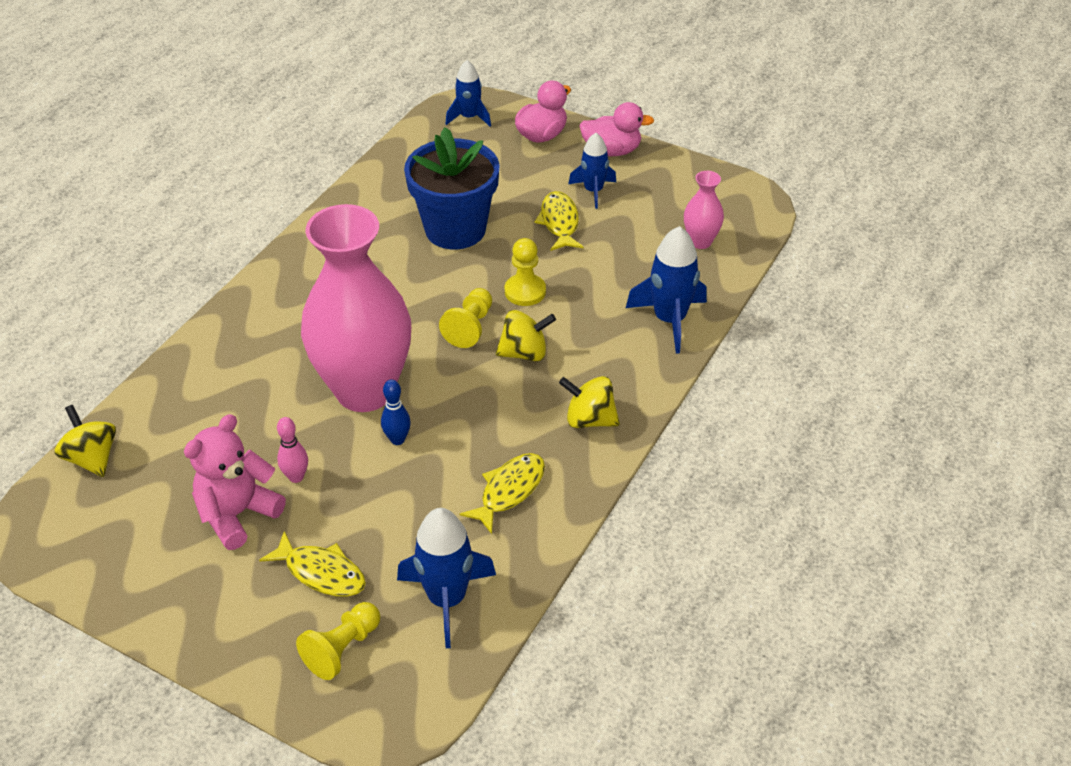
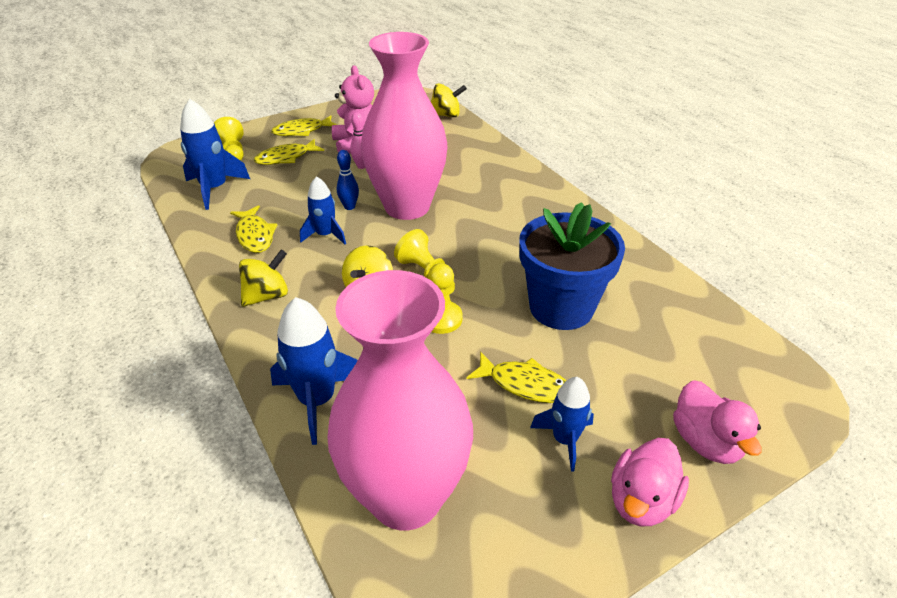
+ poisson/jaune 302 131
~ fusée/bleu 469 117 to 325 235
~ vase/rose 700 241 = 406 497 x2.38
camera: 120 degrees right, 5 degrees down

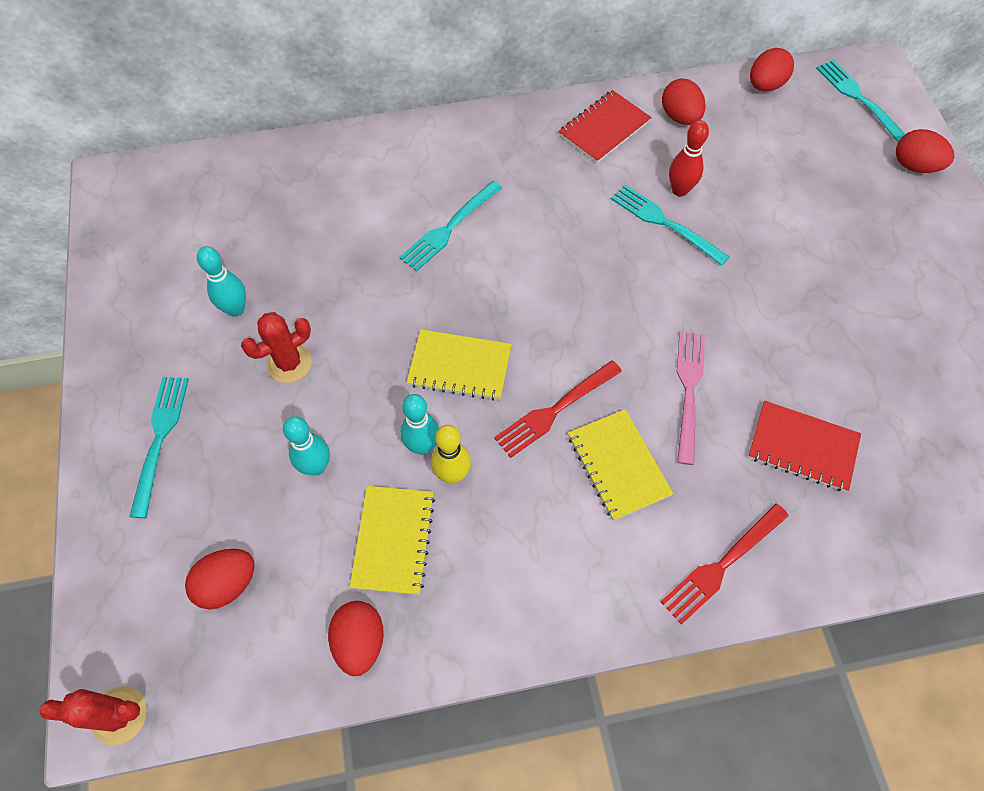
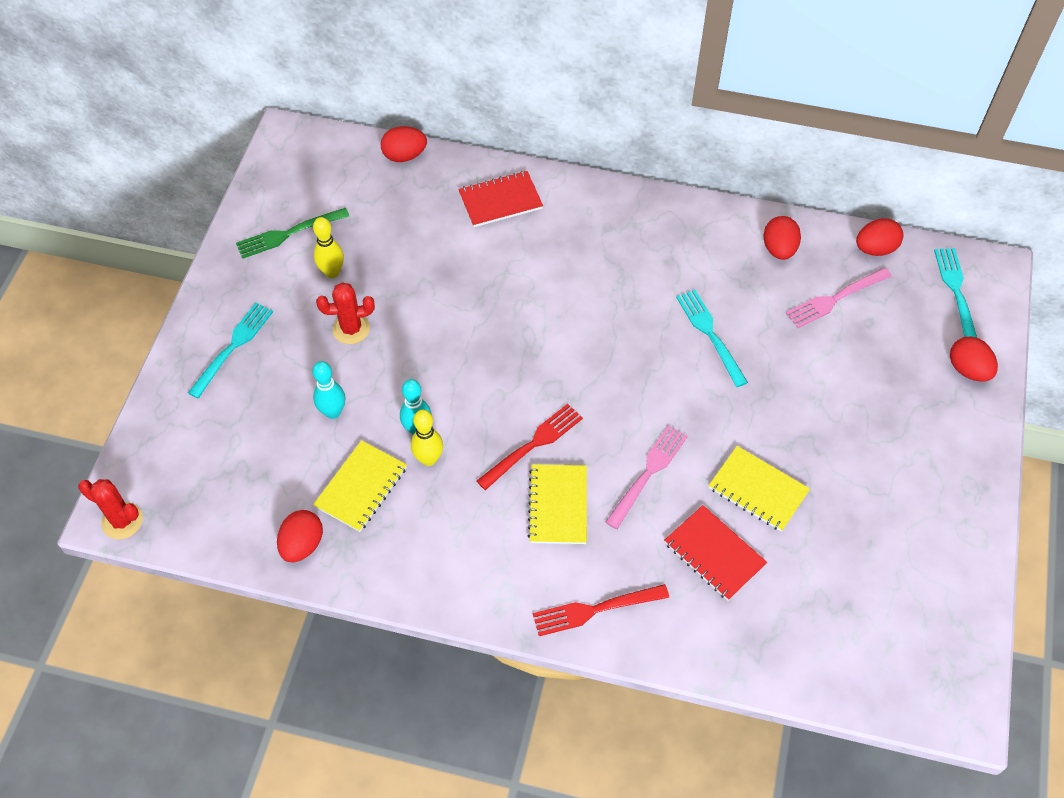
- fourchette/turquoise 449 228
- quille/rouge 679 190
+ fourchette/vert 288 234
+ fourchette/rose 835 299
~ œuf/rouge 228 583 to 404 156
~ carnet/jaune 459 366 to 758 490
~ carnet/rouge 604 128 to 500 201
~ quille/turquoise 236 309 to quille/jaune 332 272
~ fourchette/rouge 555 410 = 533 445 150 degrees clockwise
camera: 25 degrees right, 5 degrees down

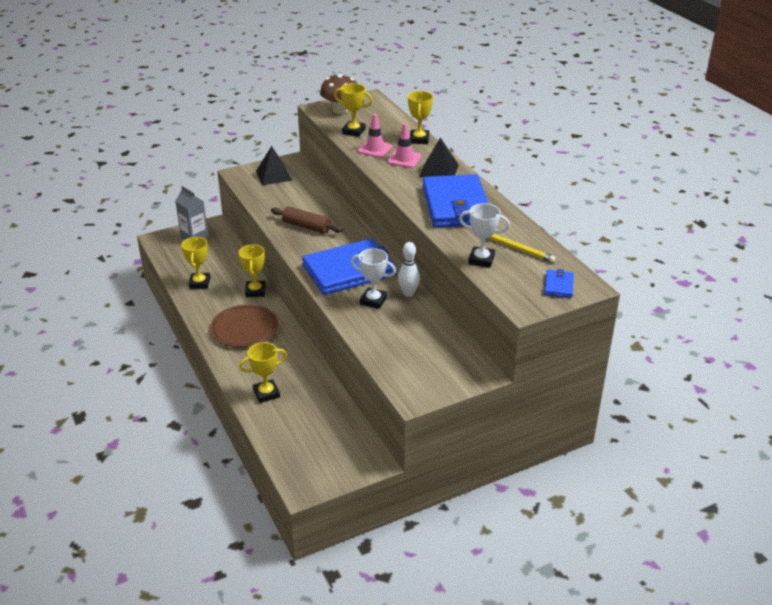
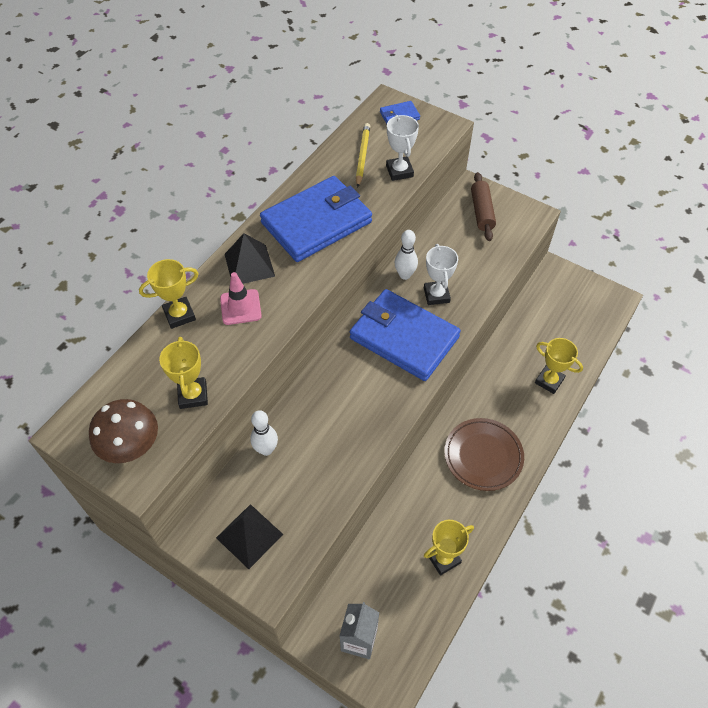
- trophée/jaune 255 291
- cône de chantier/rose 375 149
+ quille/blanc 266 449
~ rouleau à pâtisserie/marron 306 226 to 482 212
camera: 120 degrees left, 20 degrees up

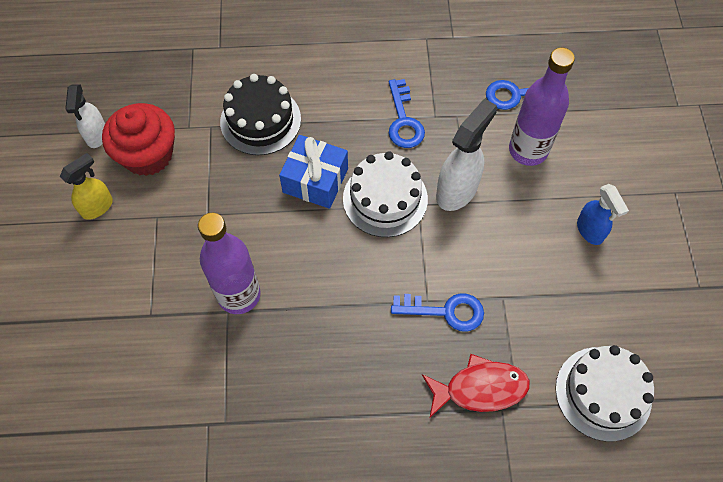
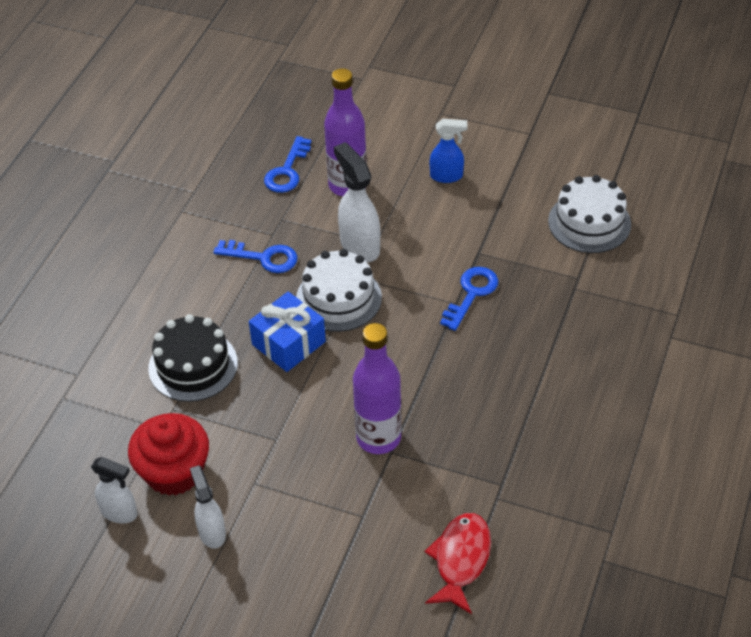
~ poisson/rouge 480 388 to 460 560
~ vaporisateur/jaune 98 207 to vaporisateur/blanc 212 532
camera: 65 degrees left, 15 degrees down

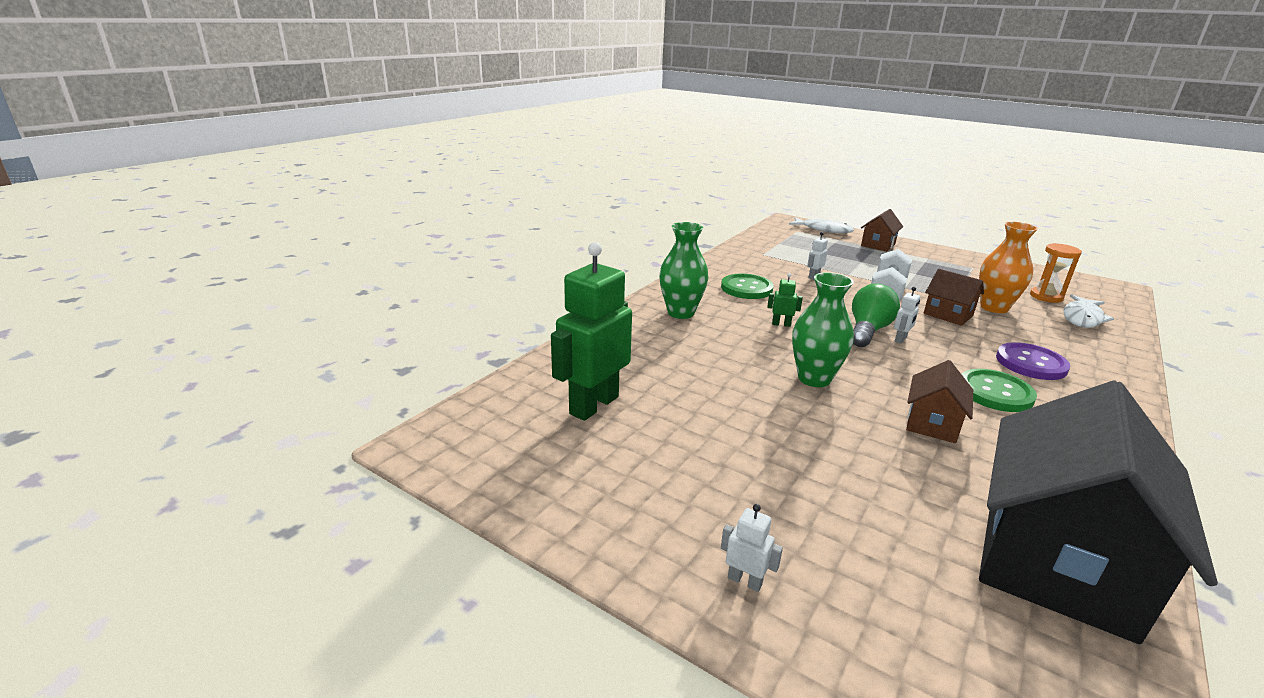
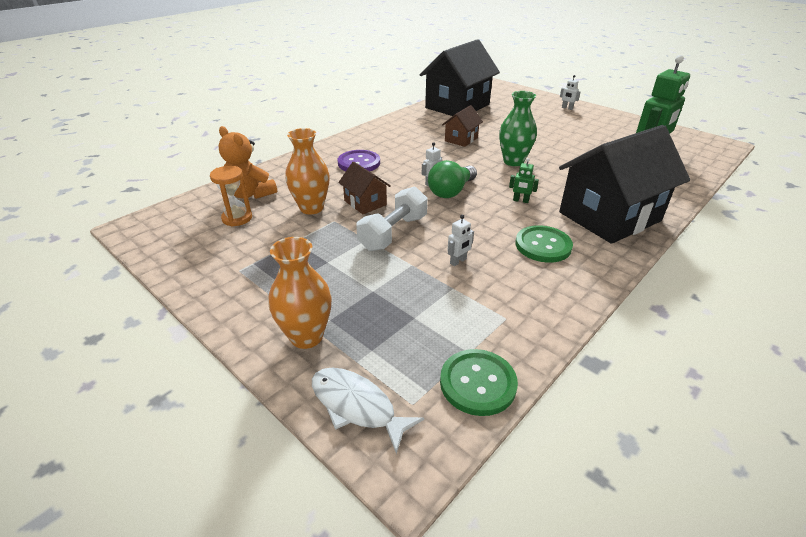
~ bouton/vert 995 392 to 478 383
~ vase/vert 681 313 to maison/noir 609 216
~ maison/marron 878 245 to vase/orange 306 336
~ poisson/blanc 1082 318 to ours en peluche/orange 250 194
camera: 170 degrees left, 10 degrees up

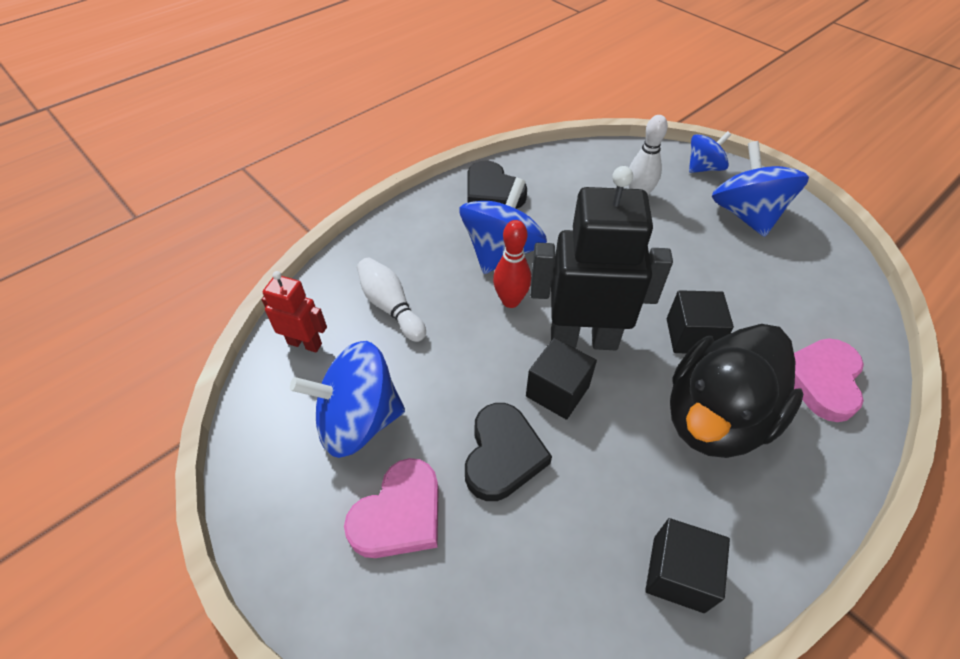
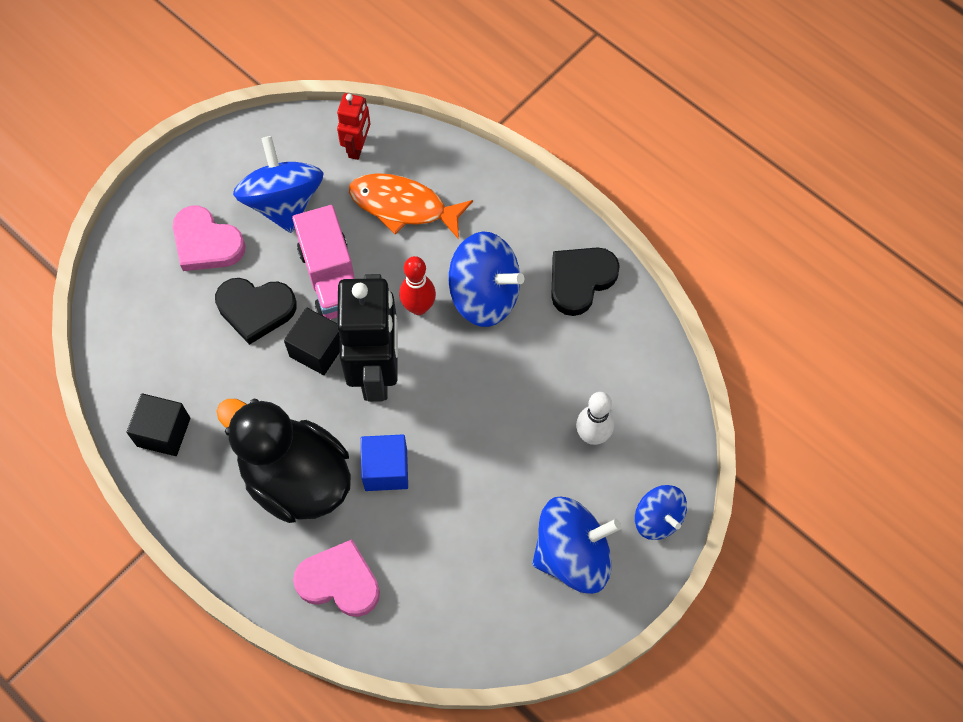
+ camion/rose 332 278
~ quille/blanc 391 307 to poisson/orange 403 206
~ cube/noir 691 336 to cube/bleu 386 469
camera: 85 degrees right, 15 degrees up

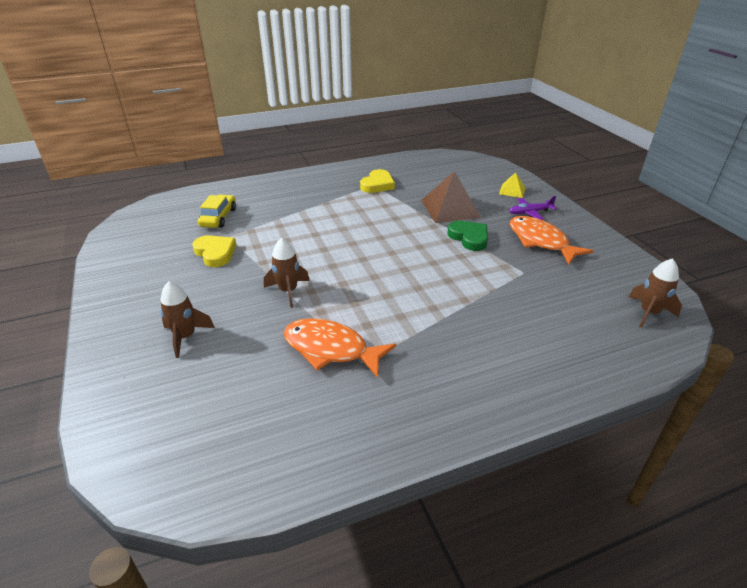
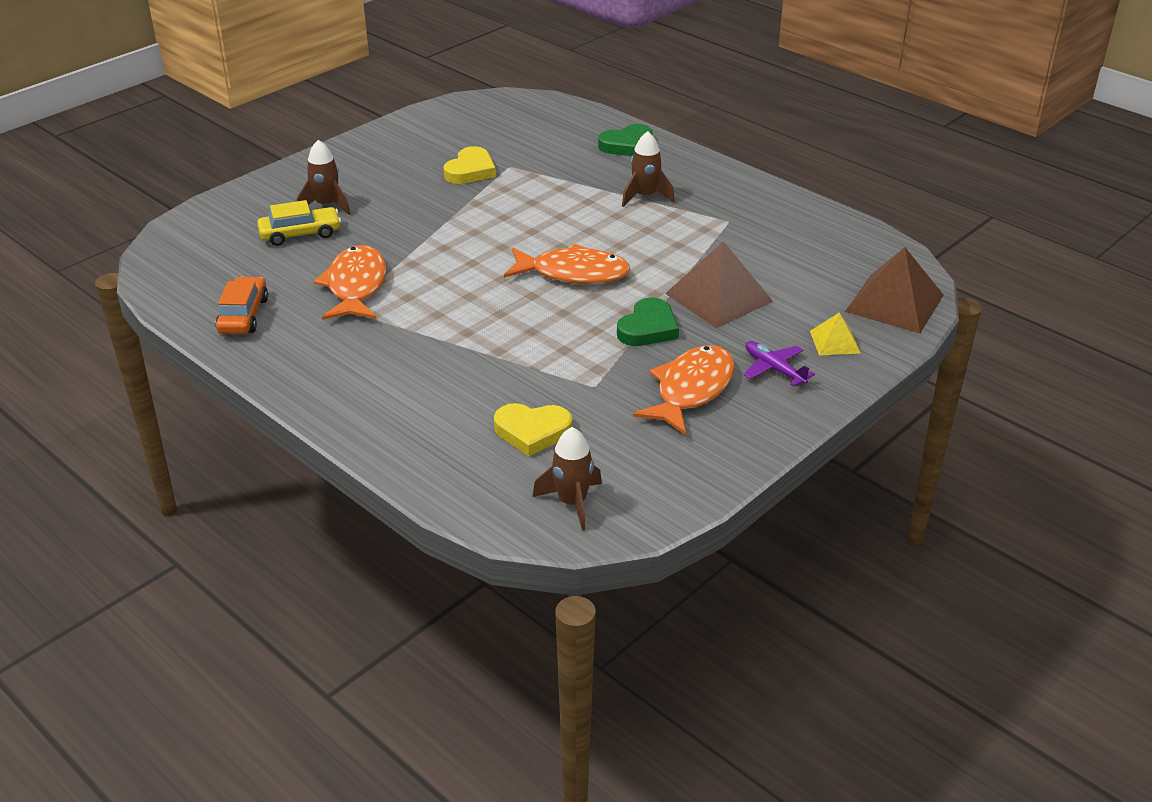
+ voiture/orange 243 315
+ poisson/orange 573 273
+ cœur/vert 627 145
+ pyramide/marron 894 303
~ voiture/jaune 218 217 to 300 234
~ fusée/marron 288 291 to 645 196
~ cœur/jaune 377 184 to 532 431
camera: 65 degrees right, 0 degrees up

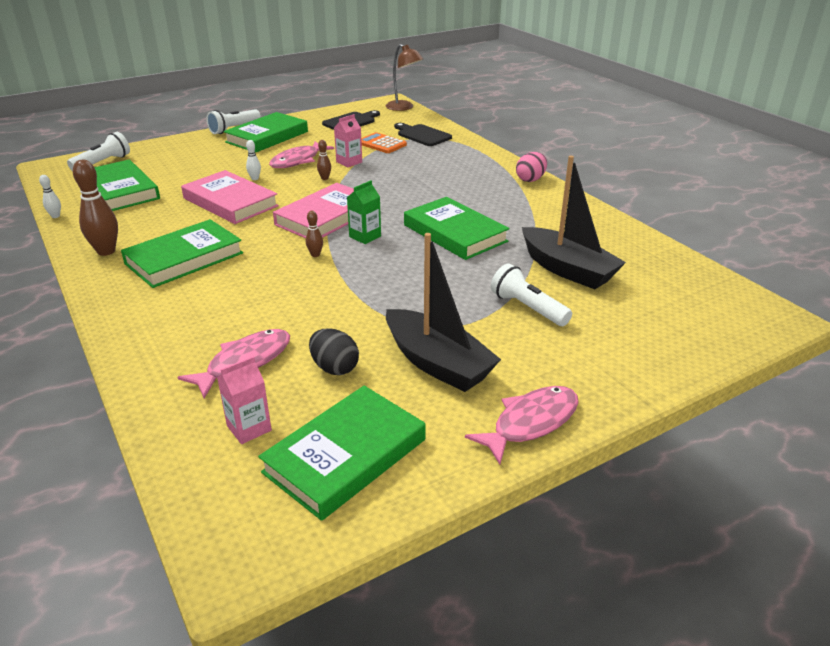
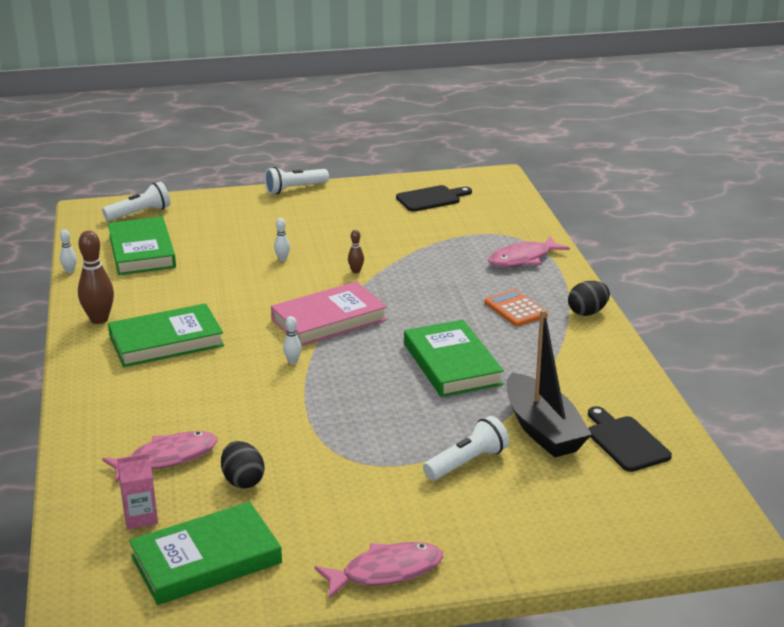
- livre/rose 230 202
- livre/vert 267 137
- brique de lait/rose 349 162
- brique de lait/vert 365 236
- lampe/marron 404 108
- bateau/noir 437 363
~ poisson/rose 298 161 to 523 259
~ calculatrice/orange 381 144 to 515 309
~ planche à découper/noir 422 135 to 625 441
~ quille/marron 315 255 to quille/blanc 292 361
~ œuf/rose 530 179 to œuf/noir 587 312
~ lampe de poche/blanc 527 308 = 467 462 75 degrees clockwise
camera: 20 degrees right, 5 degrees down

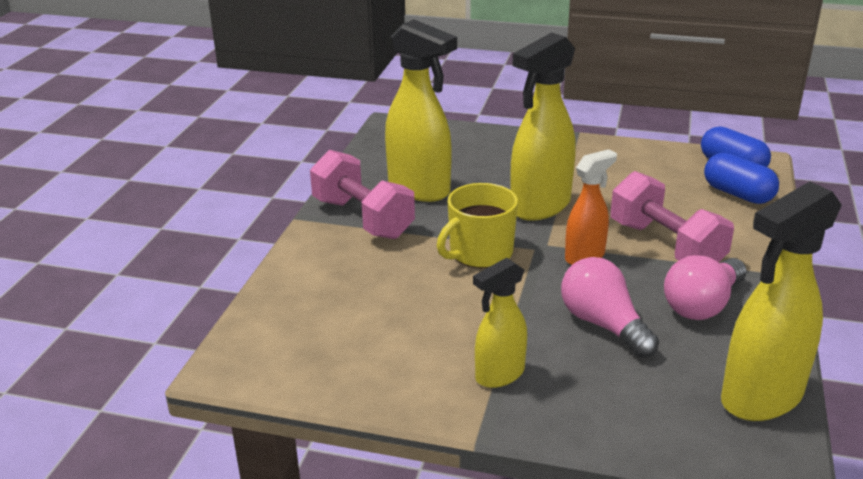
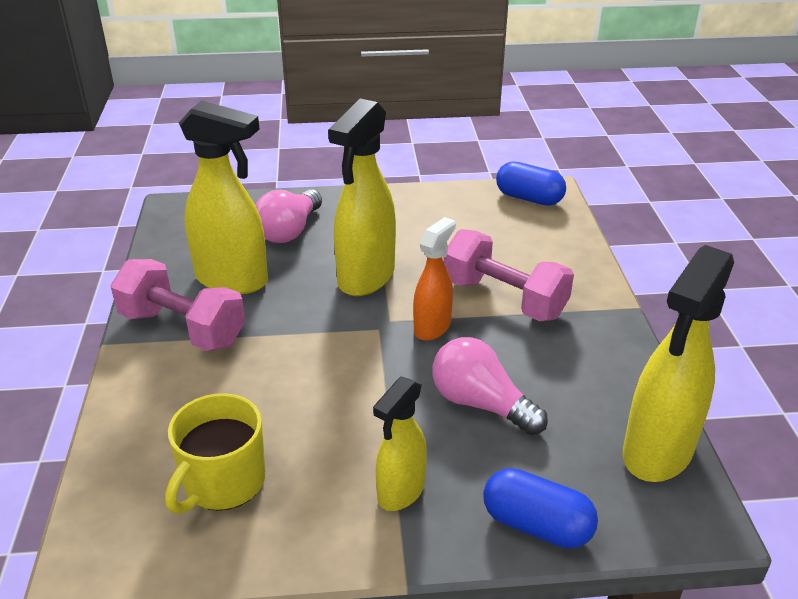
~ tasse/jaune 479 253 to 223 482
~ ampoule/rose 702 305 to 289 231
~ gélule/bleu 737 194 to 536 525
camera: 20 degrees left, 5 degrees up

